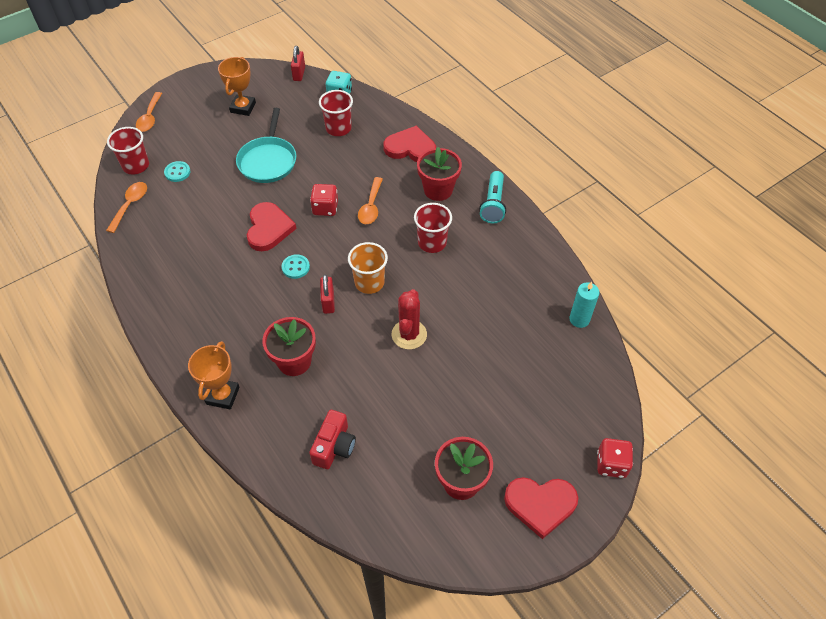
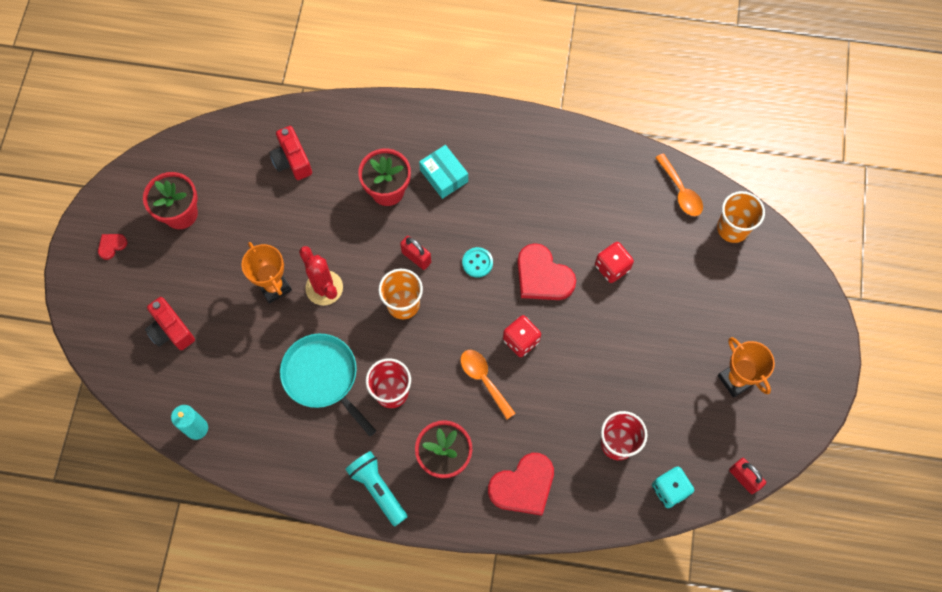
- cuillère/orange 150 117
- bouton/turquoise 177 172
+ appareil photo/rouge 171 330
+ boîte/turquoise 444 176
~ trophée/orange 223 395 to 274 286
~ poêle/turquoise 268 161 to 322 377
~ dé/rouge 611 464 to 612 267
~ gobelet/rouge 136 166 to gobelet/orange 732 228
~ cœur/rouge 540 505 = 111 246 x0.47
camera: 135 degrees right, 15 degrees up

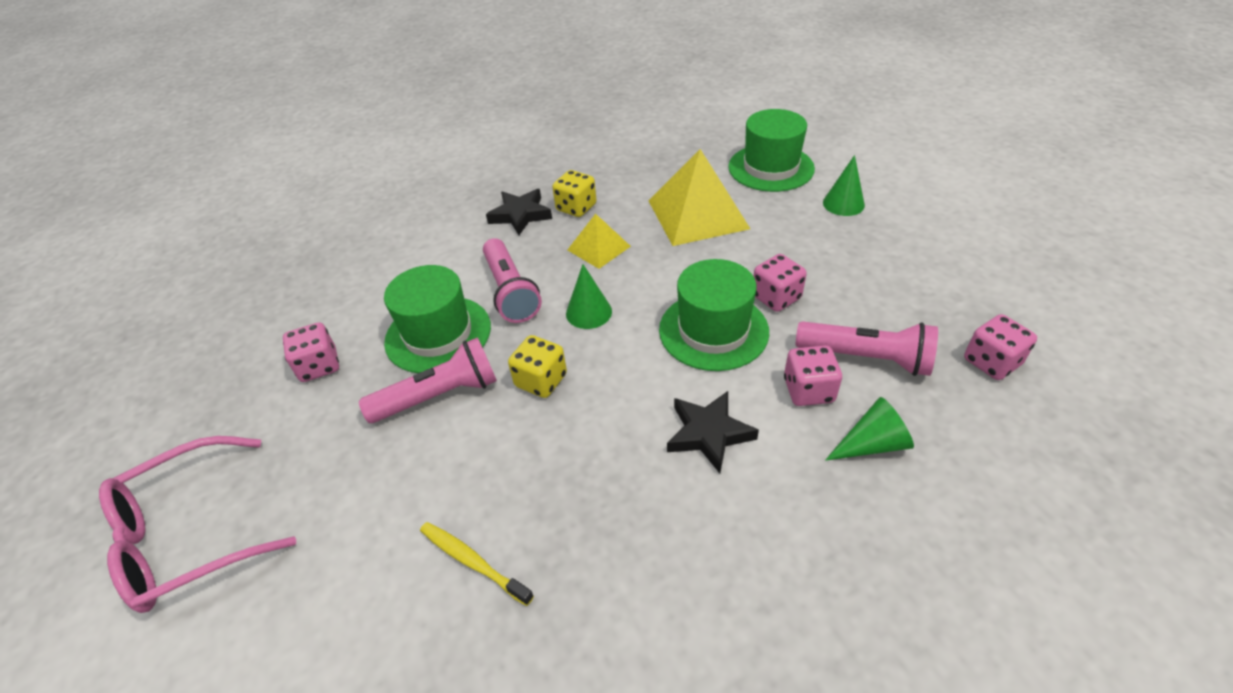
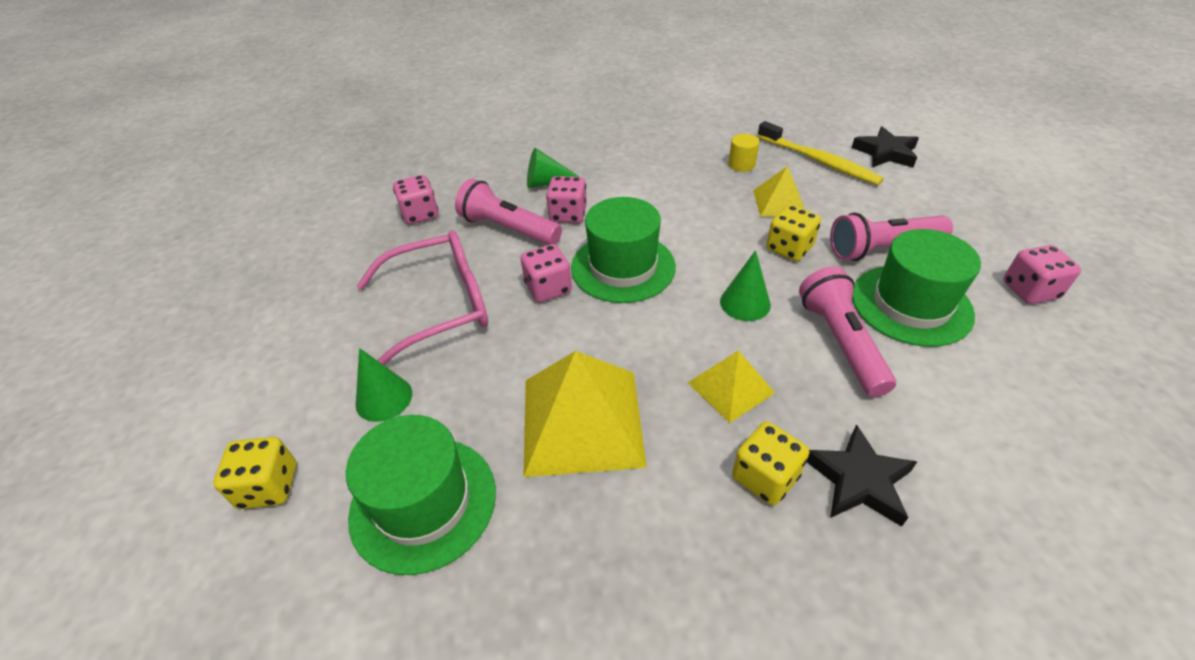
+ dé/jaune 269 486
+ cylindre/jaune 741 164
+ pyramide/jaune 779 202
~ lunettes/rose 189 536 to 441 305
~ étoile/noir 709 433 to 885 153
~ brosse à dents/jaune 473 562 = 818 161 x1.54
camera: 170 degrees left, 0 degrees up

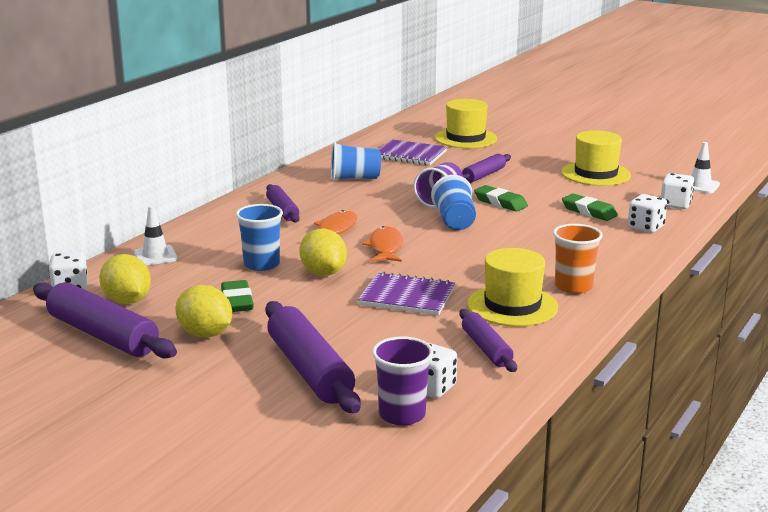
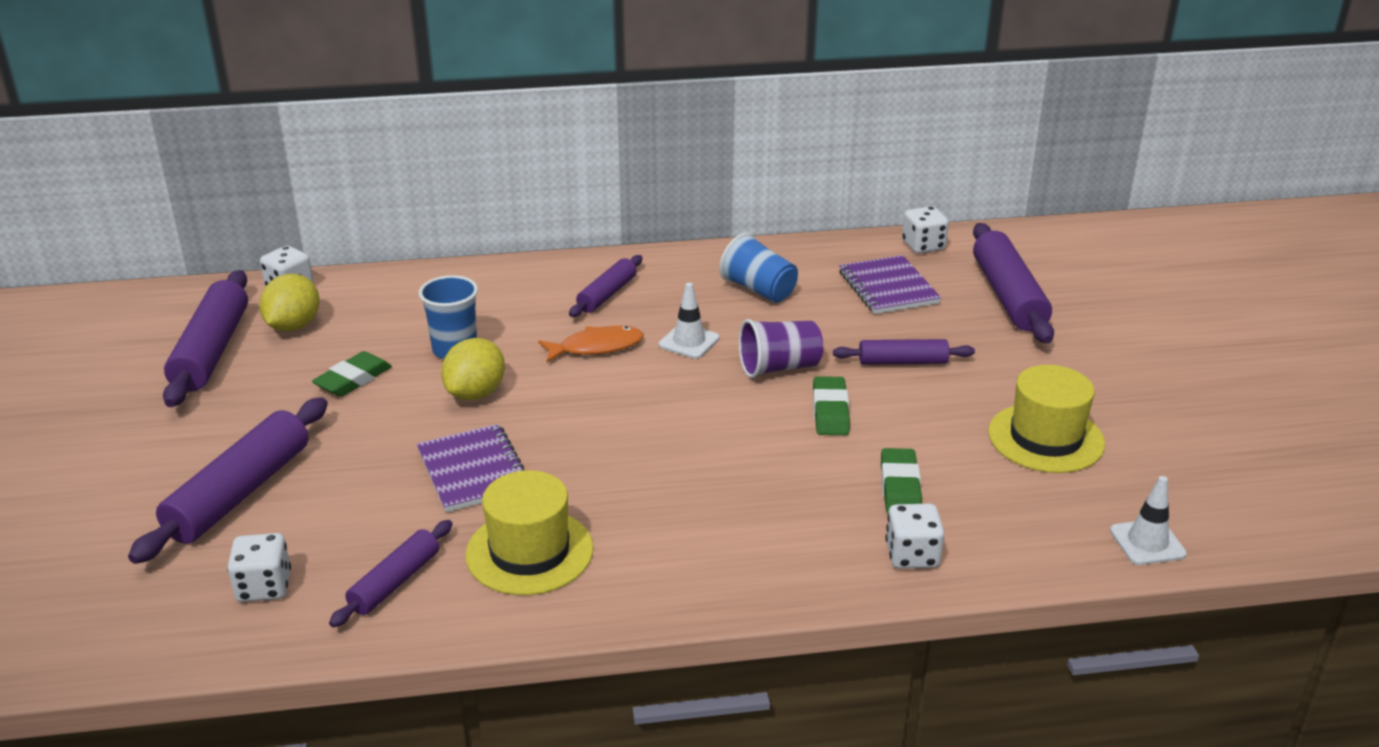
- citron/jaune 205 334
- poisson/orange 385 247
- gobelet/violet 402 415
- gobelet/bleu 454 221
- gobelet/orange 573 287
~ cône de chantier/blanc 155 256 to 689 342
~ dé/blanc 675 204 to 923 246
~ chapeau/jaune 465 138 to rouleau à pâtisserie/violet 1008 296
camera: 50 degrees right, 10 degrees up

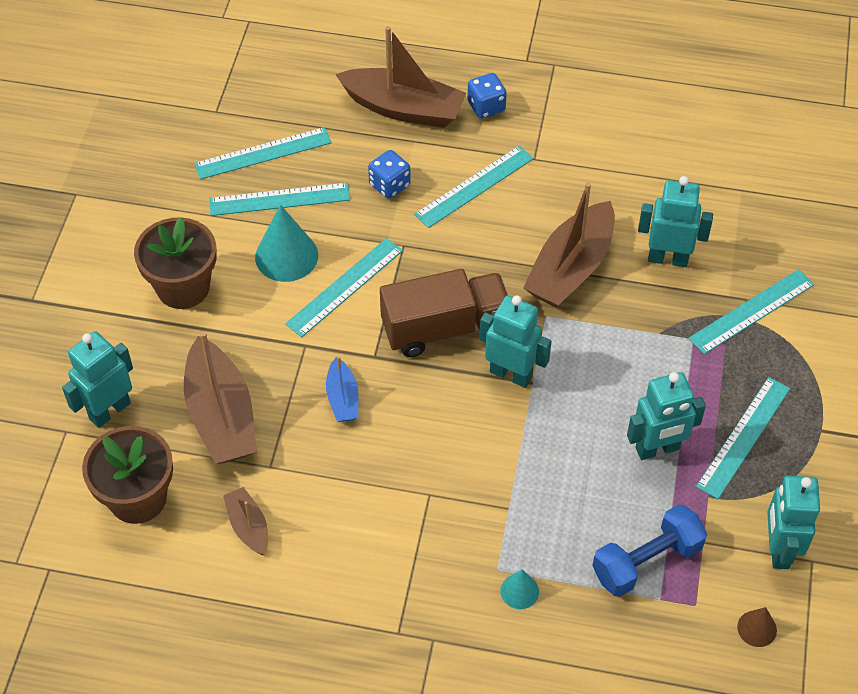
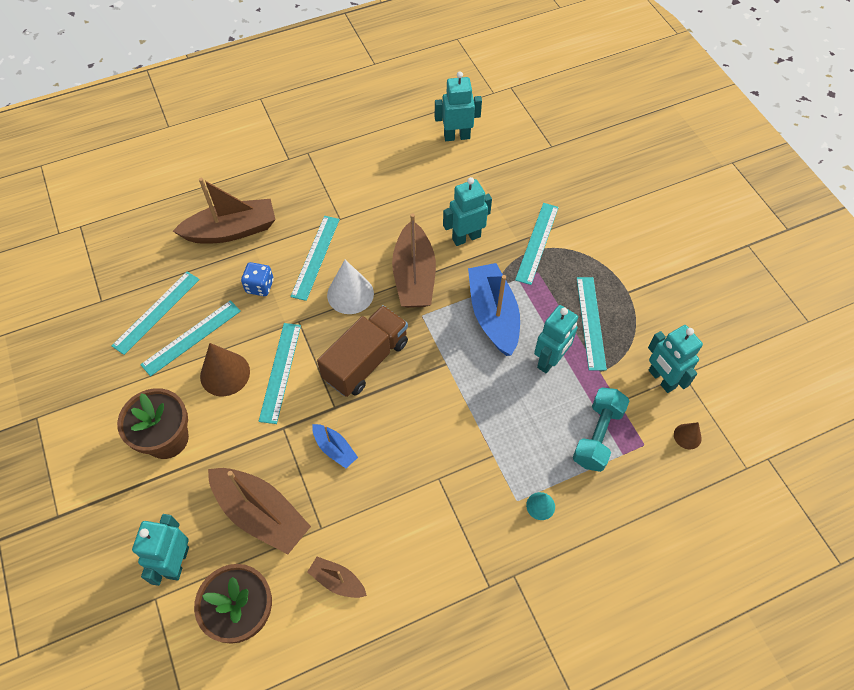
- dé/bleu 486 107
+ cône/blanc 350 294
+ bateau/bleu 493 315
~ robot/turquoise 511 374 to 457 136
~ cône/turquoise 286 256 to cône/marron 225 374
~ haltère/bleu 646 561 to haltère/turquoise 597 436
camera: 35 degrees left, 5 degrees up

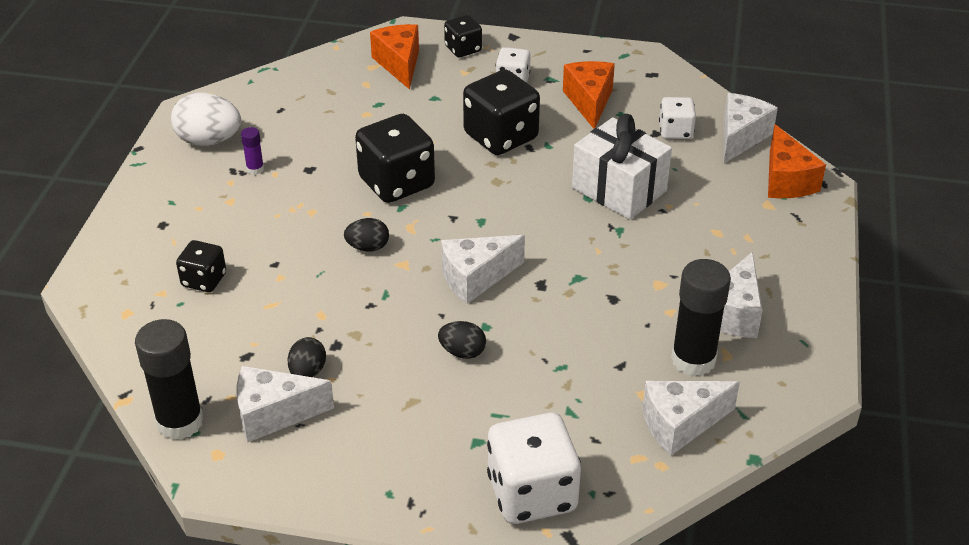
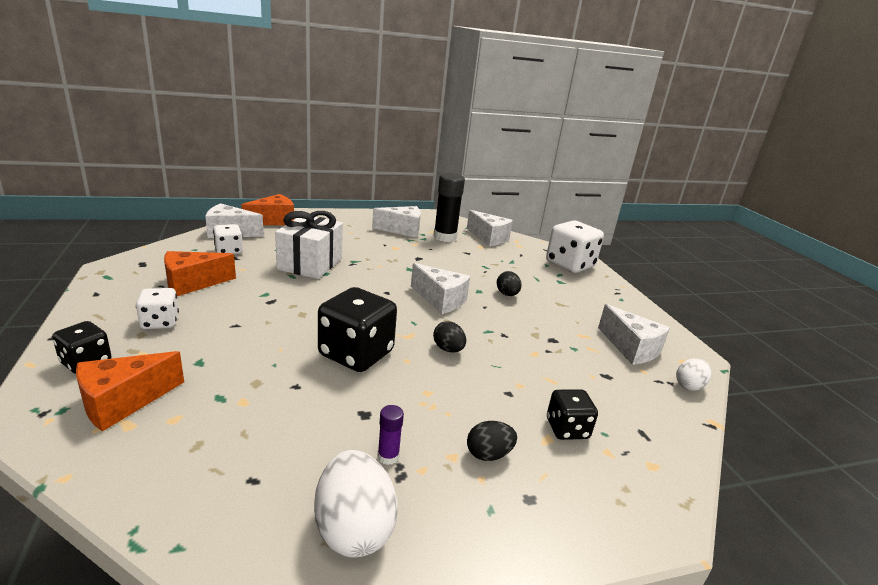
- dé/noir 501 137
~ œuf/noir 308 372 to 488 454
~ bâton de colle/noir 180 422 to œuf/blanc 689 386
camera: 120 degrees left, 15 degrees down

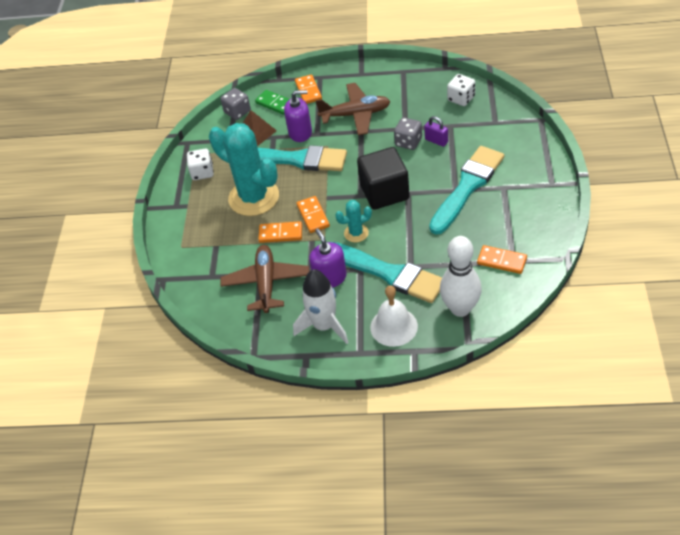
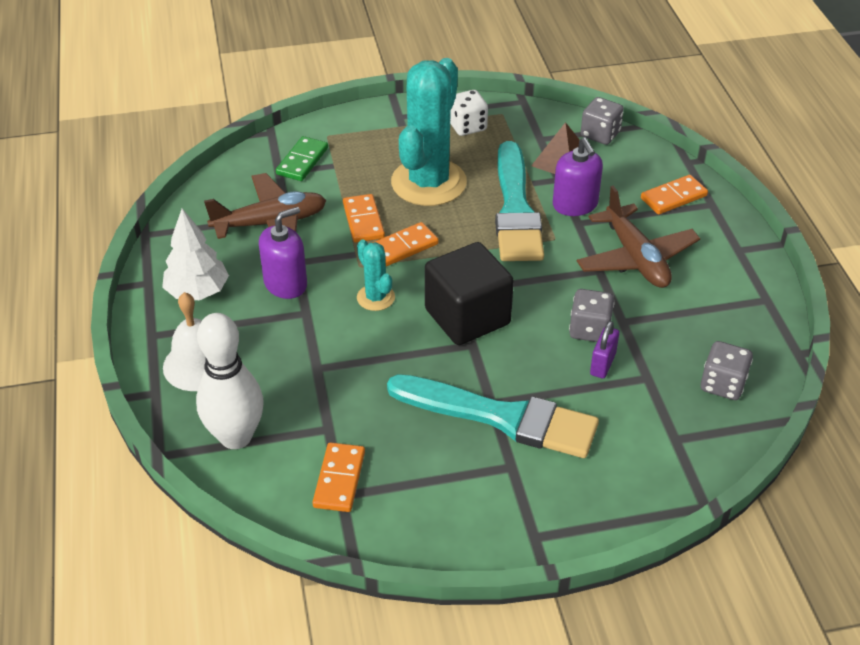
- pinceau/turquoise 388 273
~ domino/vert 275 104 to 302 161
~ fusée/blanc 324 326 to arbre/blanc 198 292
~ dé/blanc 461 98 to dé/gris 722 384
camera: 70 degrees right, 5 degrees down

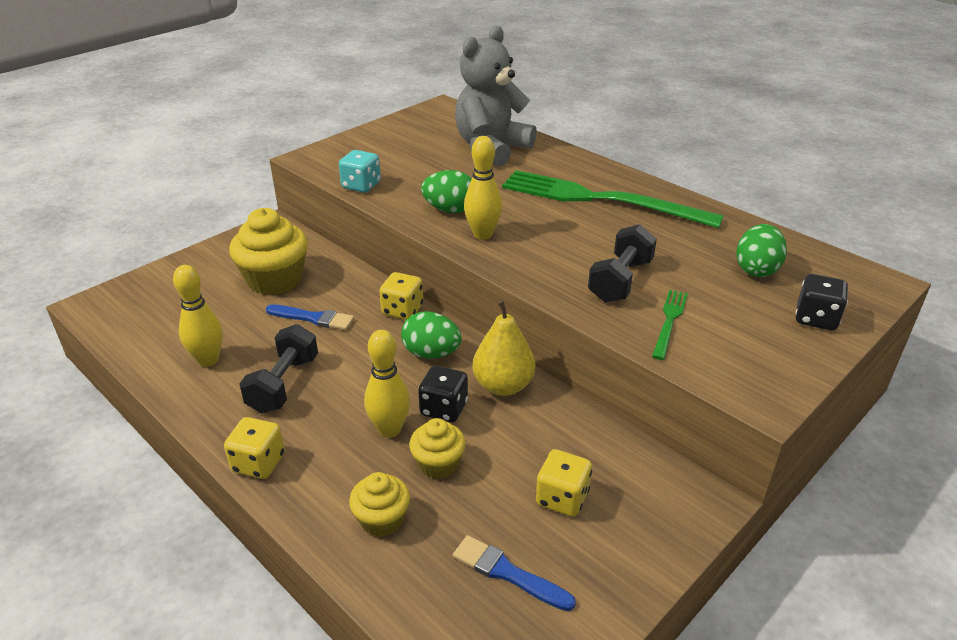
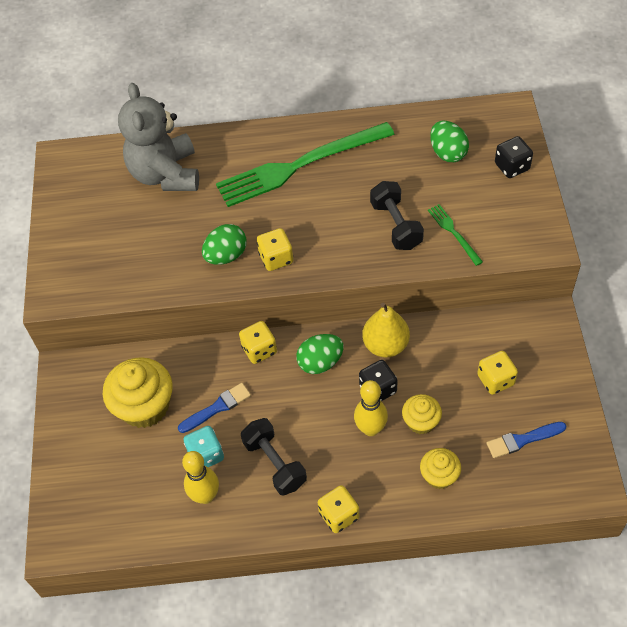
~ dé/turquoise 361 186 to 206 455
~ quille/jaune 482 234 to dé/jaune 276 258
camera: 45 degrees left, 20 degrees up

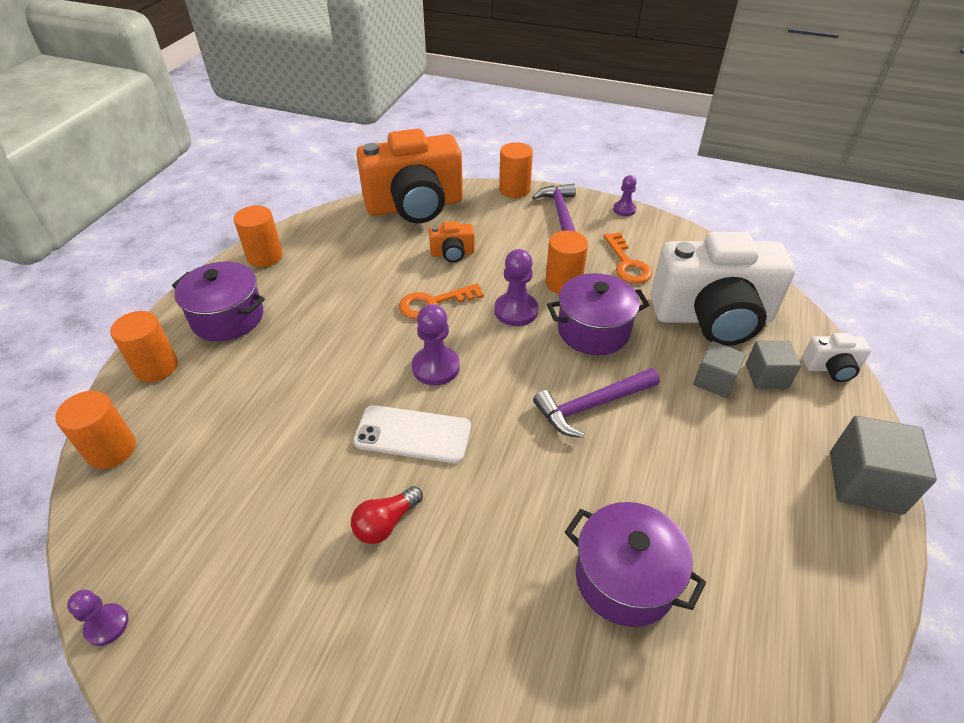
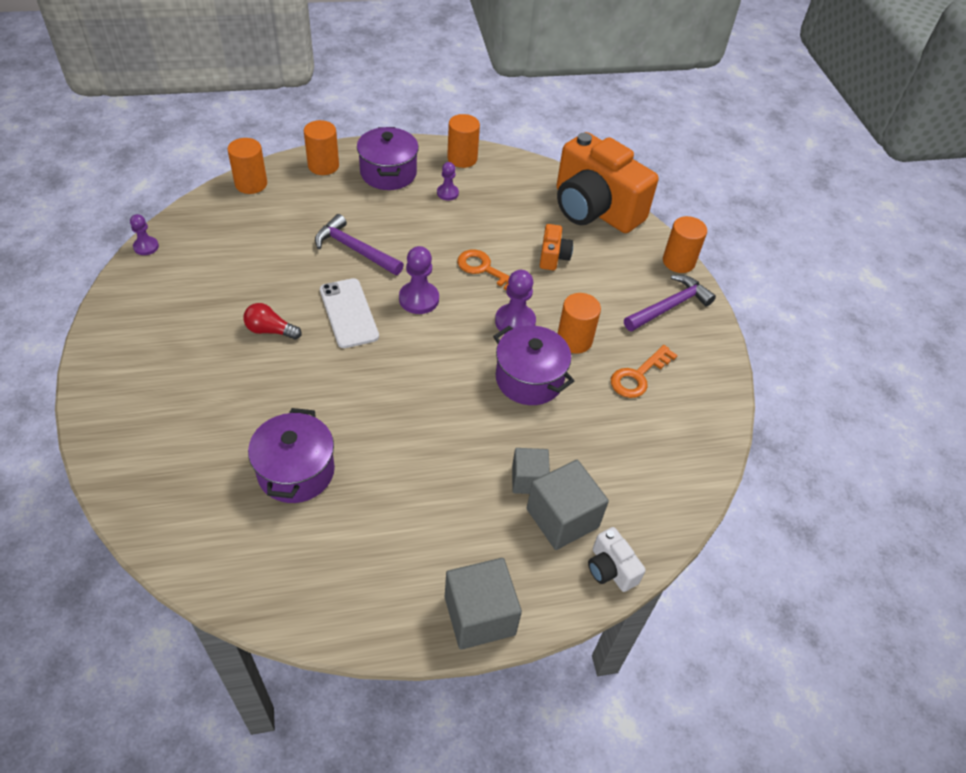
- appareil photo/blanc 712 317
~ marteau/violet 592 406 to 354 249
~ pion/violet 624 209 to 447 193
~ appareil photo/orange 452 253 = 553 257 135 degrees counterclockwise
~ cube/gris 766 376 = 562 518 x1.58
camera: 55 degrees right, 5 degrees up

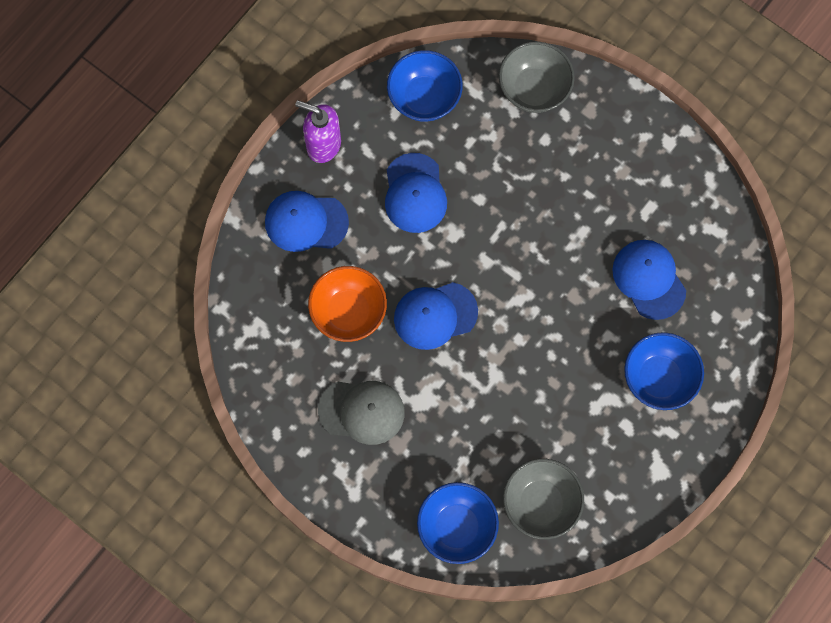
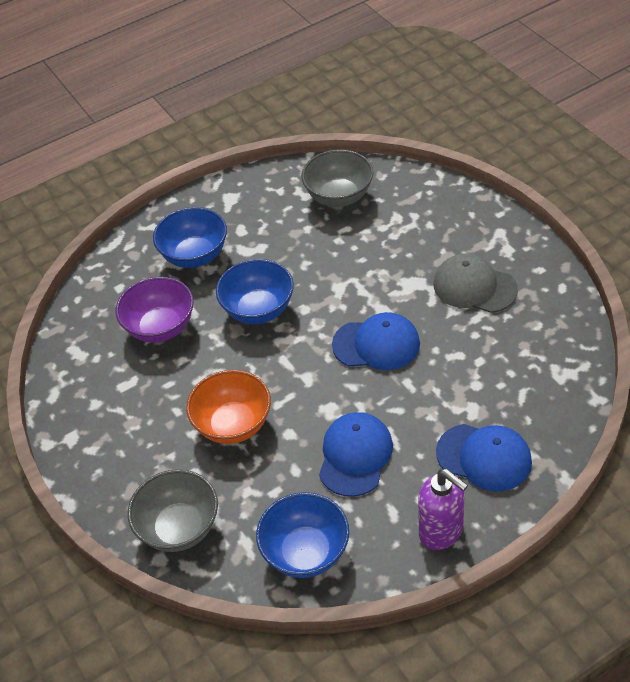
~ bol/orange 348 312 to 233 425
~ bol/bleu 457 527 to 258 310
~ casquette/bleu 649 279 to bol/violet 160 327
camera: 155 degrees left, 25 degrees down

